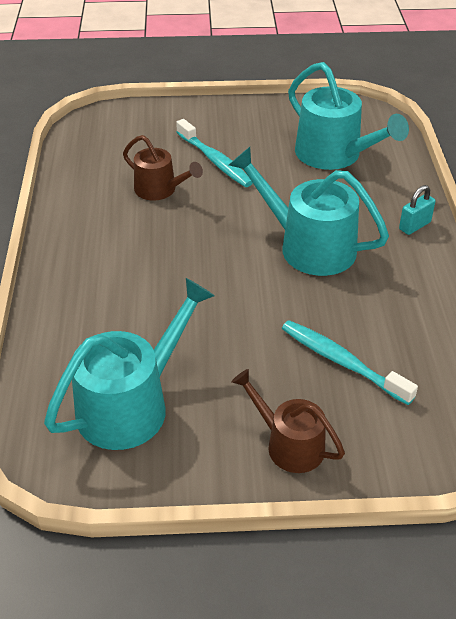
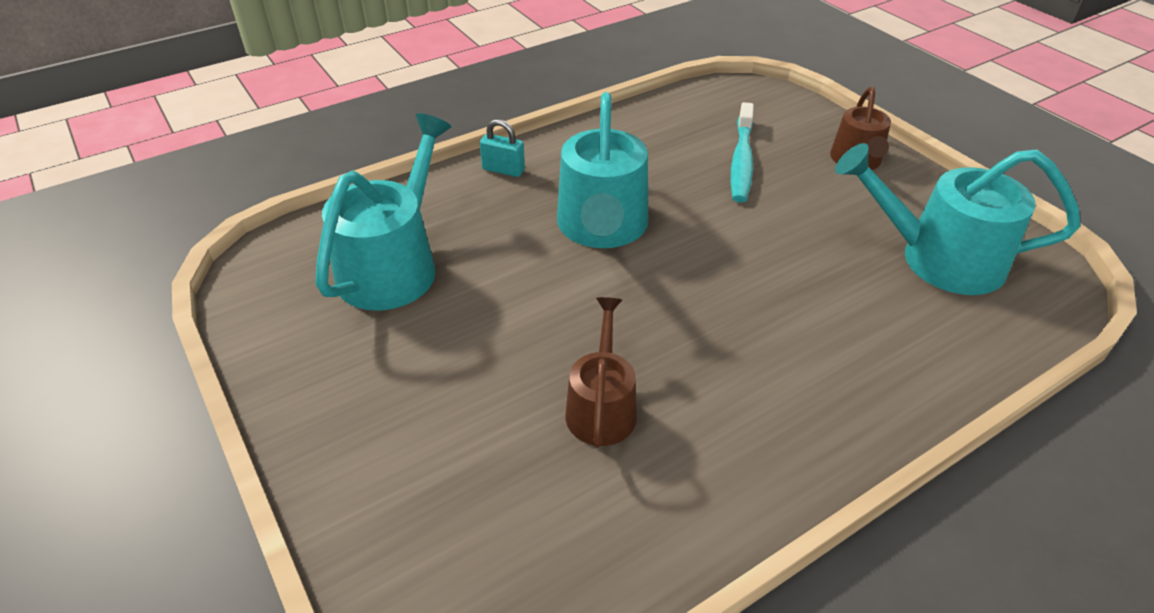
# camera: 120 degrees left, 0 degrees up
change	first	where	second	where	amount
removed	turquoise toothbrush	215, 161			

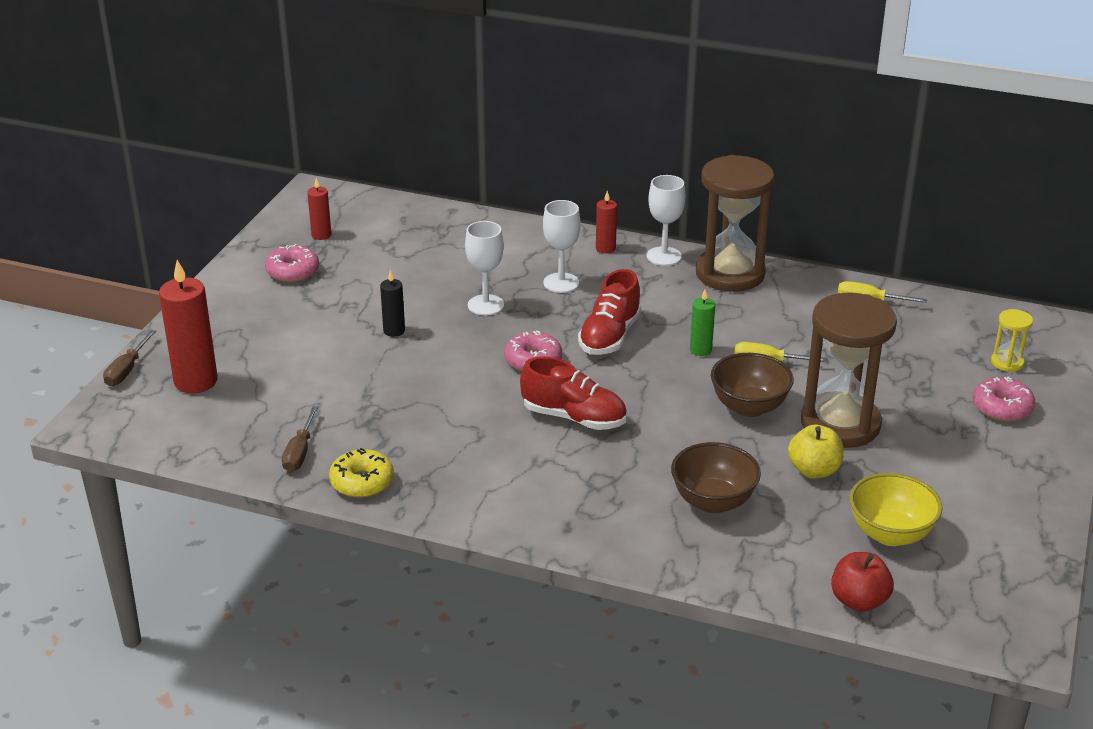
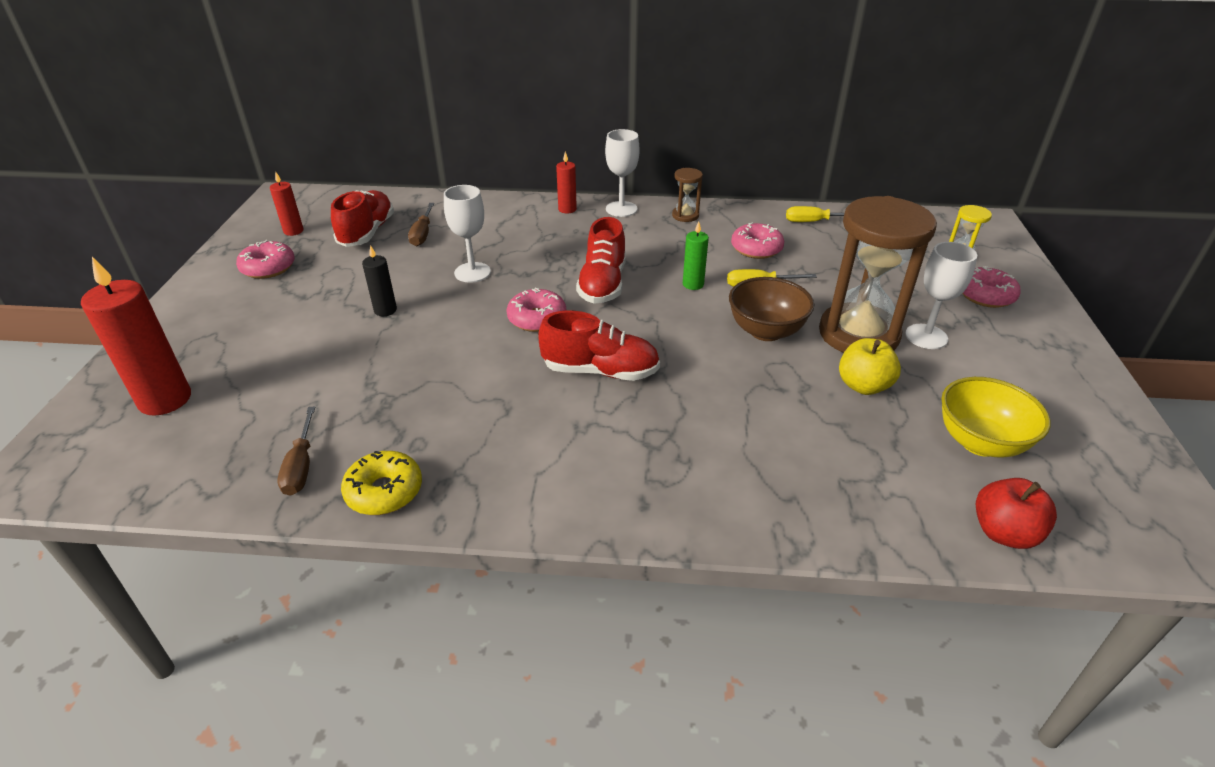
# camera: 15 degrees left, 5 degrees up
change	first	where	second	where	amount
resized	brown hourglass	730, 274		685, 215	x0.43
moved	white goblet	561, 283		926, 336	
moved	brown screwdriver	127, 370		422, 234	
removed	brown bowl	713, 501			
added			red shoe	367, 232	
added			pink donut	756, 249	

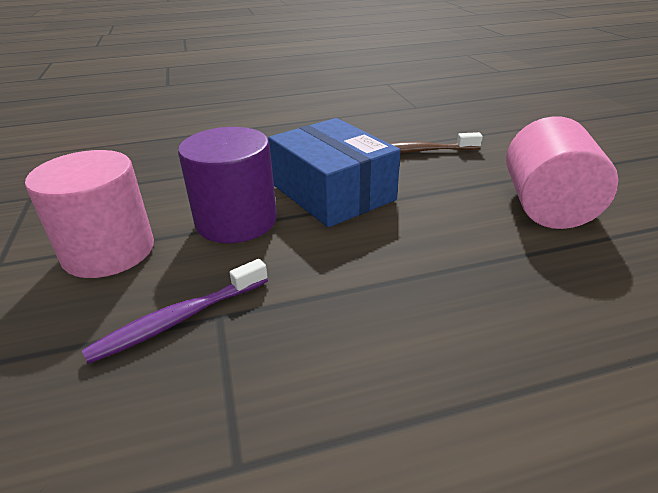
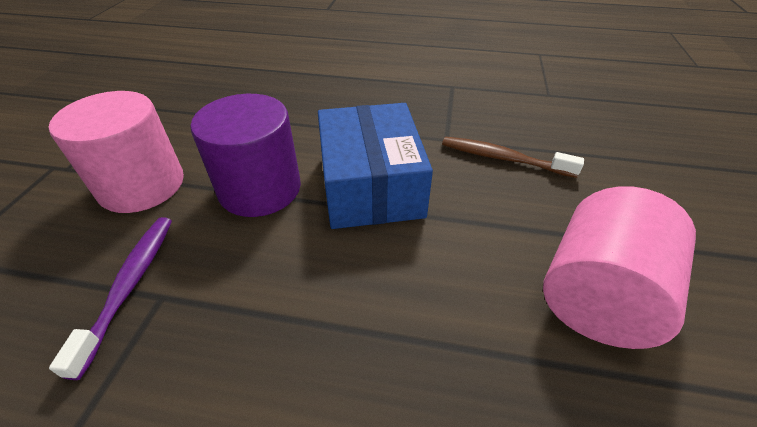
# camera: 25 degrees right, 10 degrees up
change	first	where	second	where	amount
turned	purple toothbrush	178, 319		130, 285	105 degrees clockwise

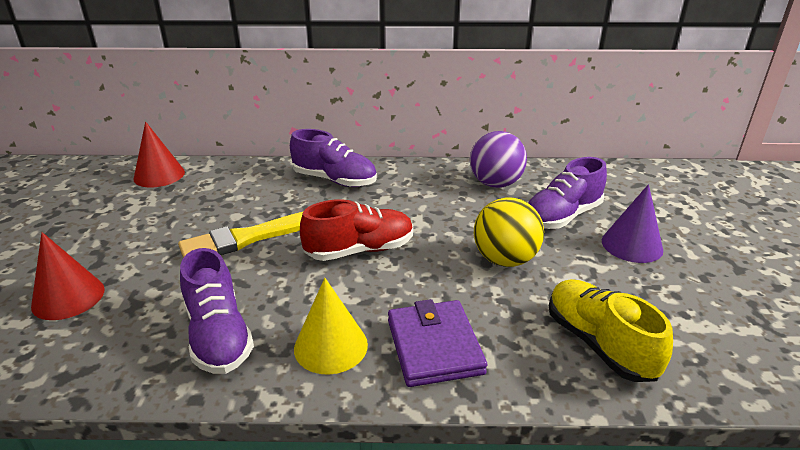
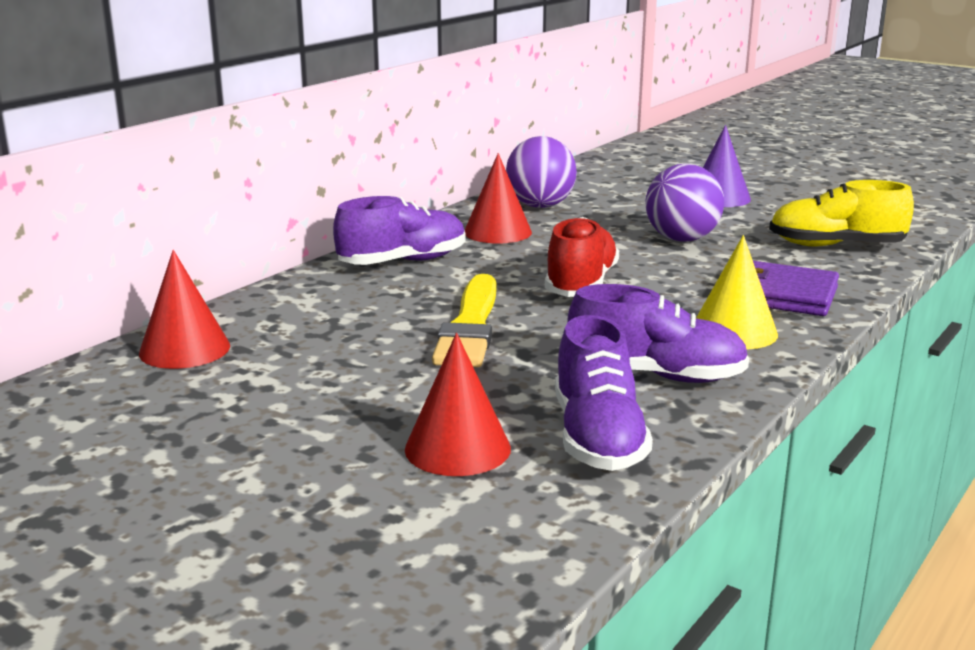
# camera: 55 degrees left, 10 degrees down
change	first	where	second	where	amount
moved	purple shoe	562, 216		597, 438	
recoloured	yellow ball	505, 260	purple ball	681, 239	
added			red cone	497, 232	

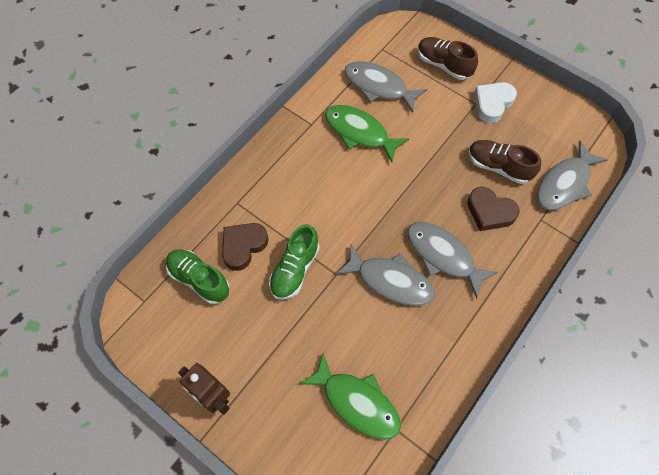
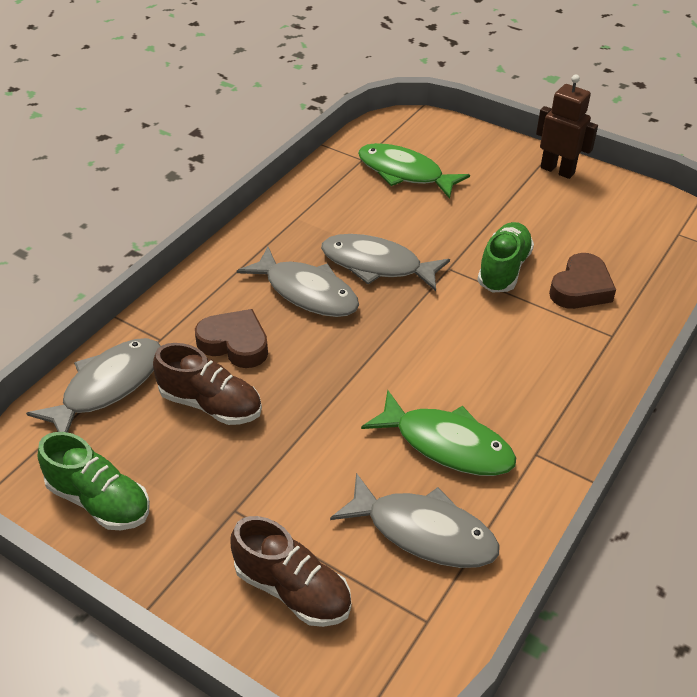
# camera: 175 degrees right, 20 degrees down
change	first	where	second	where	amount
removed	white heart	492, 104			
moved	green shoe	199, 279		99, 501	

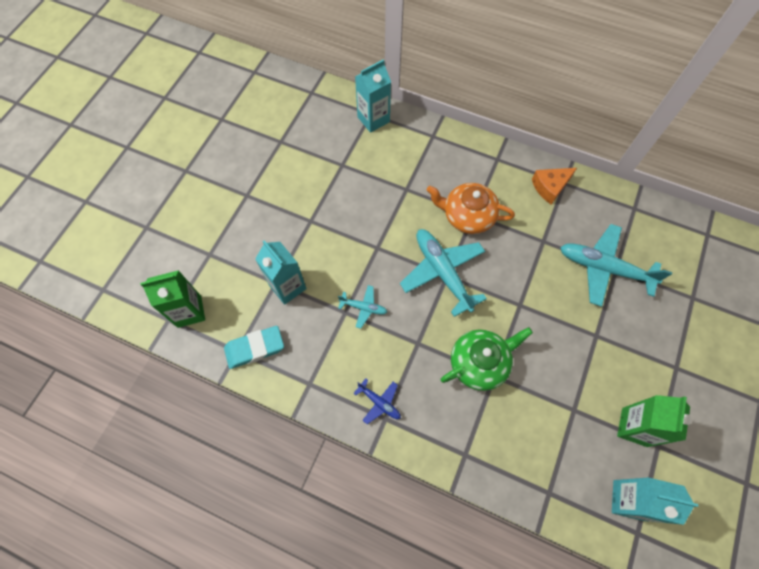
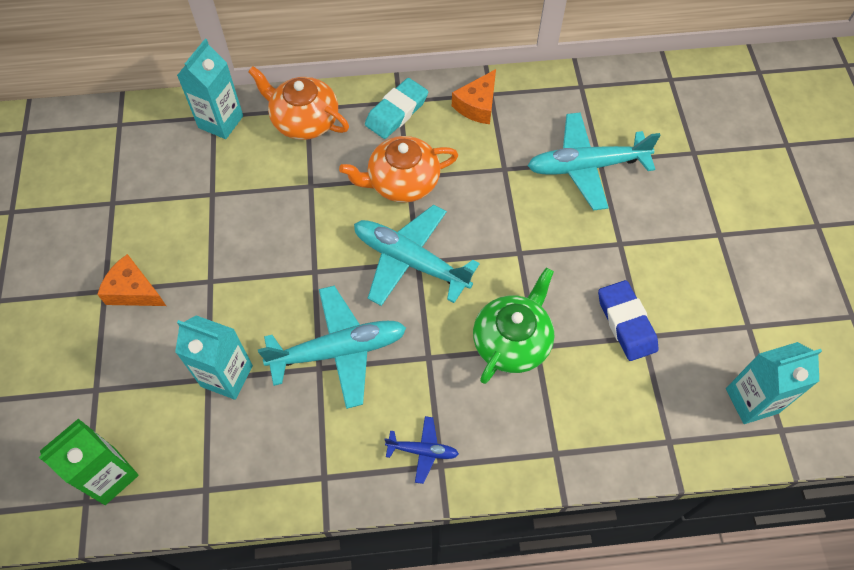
# camera: 30 degrees left, 5 degrees down
change	first	where	second	where	amount
resized	turquoise plane	363, 307		339, 350	x2.06
moved	turquoise eraser	255, 348		396, 112	
removed	green carton	634, 427			
added			orange teapot	304, 120	
added			orange cheese	133, 290	
added			blue eraser	626, 323	

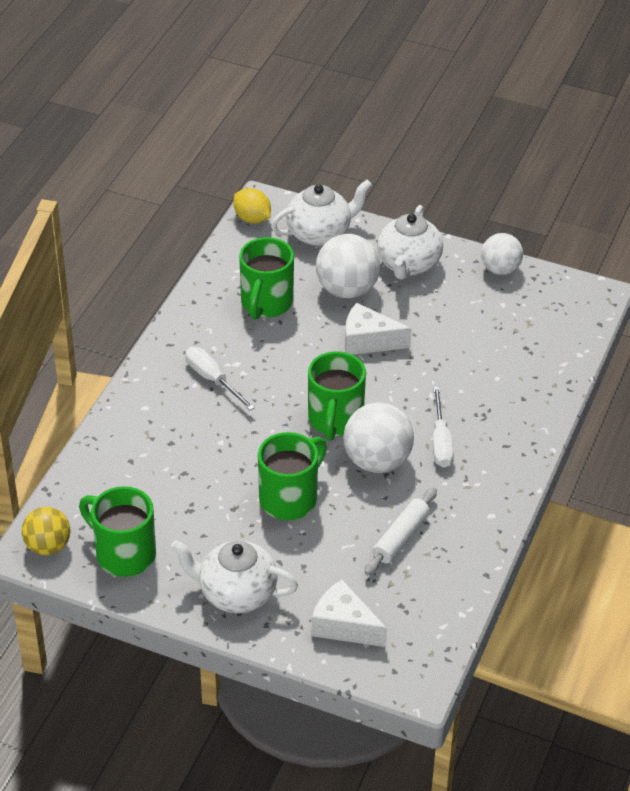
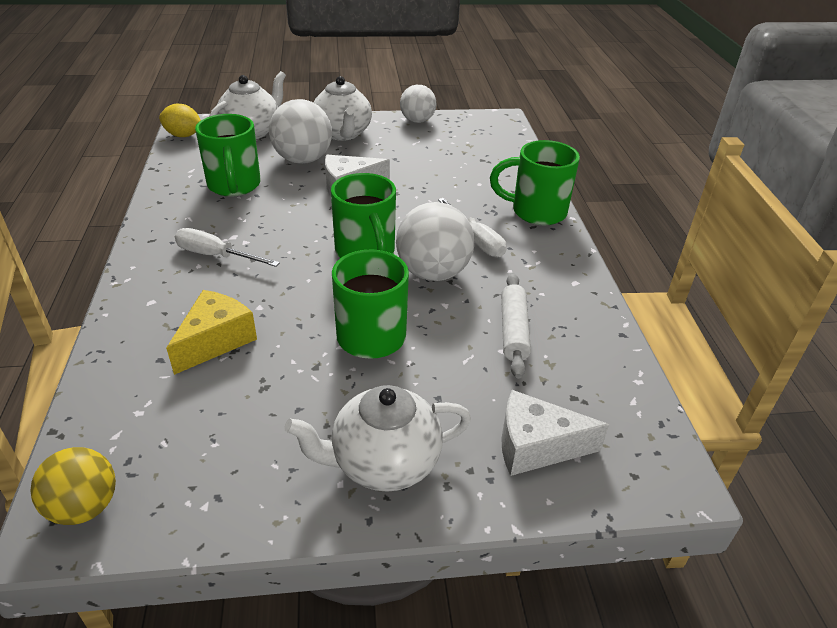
# camera: 30 degrees left, 5 degrees down
change	first	where	second	where	amount
moved	green mug	123, 554		536, 212	
added			yellow cheese	216, 341	

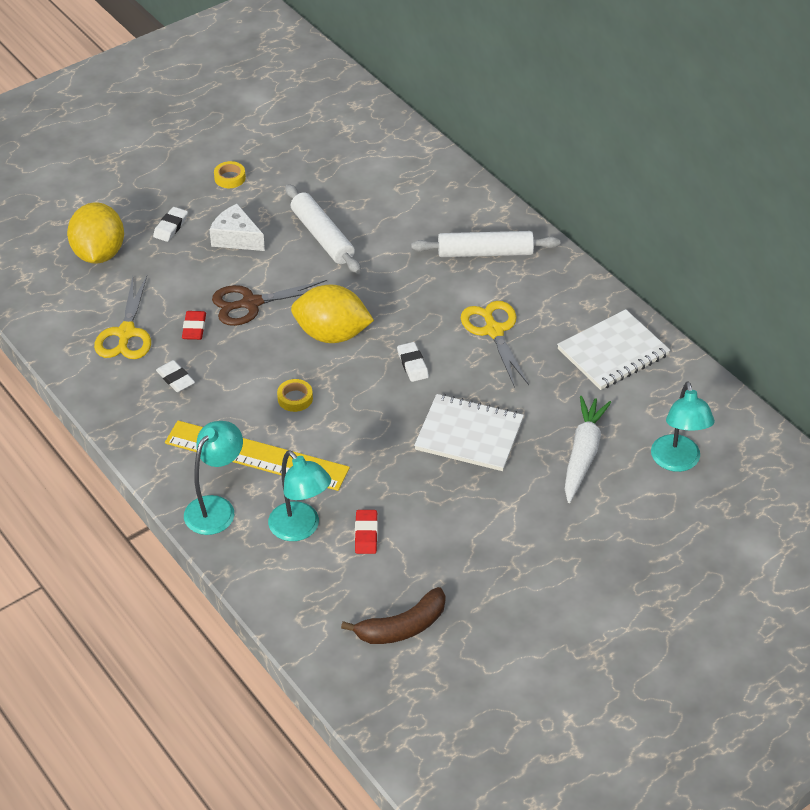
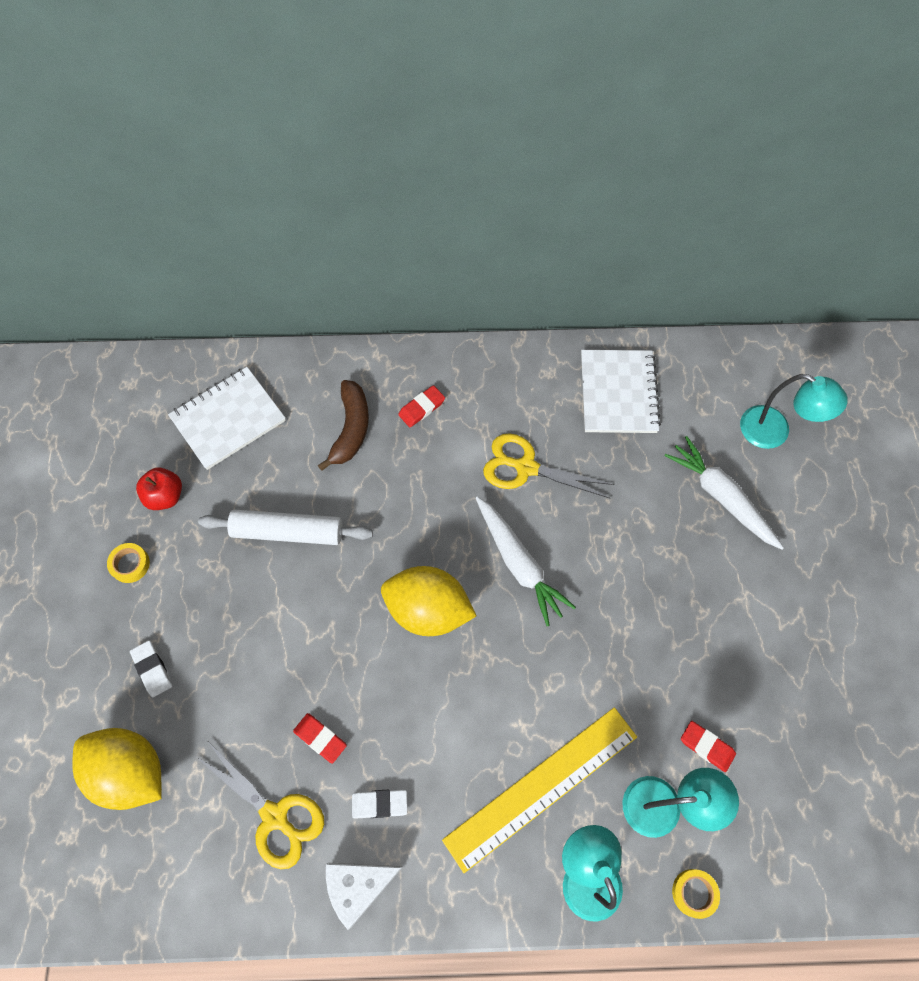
# camera: 55 degrees left, 20 degrees up
change	first	where	second	where	amount
moved	white cheese	236, 238		359, 886	
replaced	white rolling pin	485, 252	red eraser	421, 408	
removed	brown scissors	251, 303			
turned	yellow lemon	332, 334		428, 610	60 degrees clockwise
replaced	white eraser	412, 364	white carrot	519, 563	
moved	yellow tape	295, 398		694, 893	
moved	white notebook	469, 435		228, 419	
moved	brown banana	402, 627		351, 429	
added			red apple	165, 496	

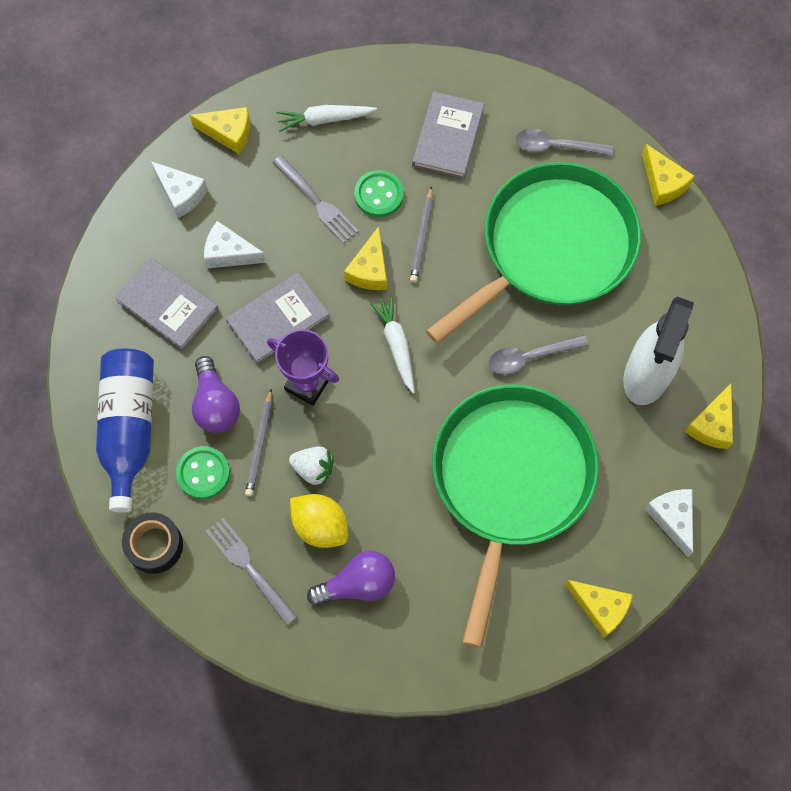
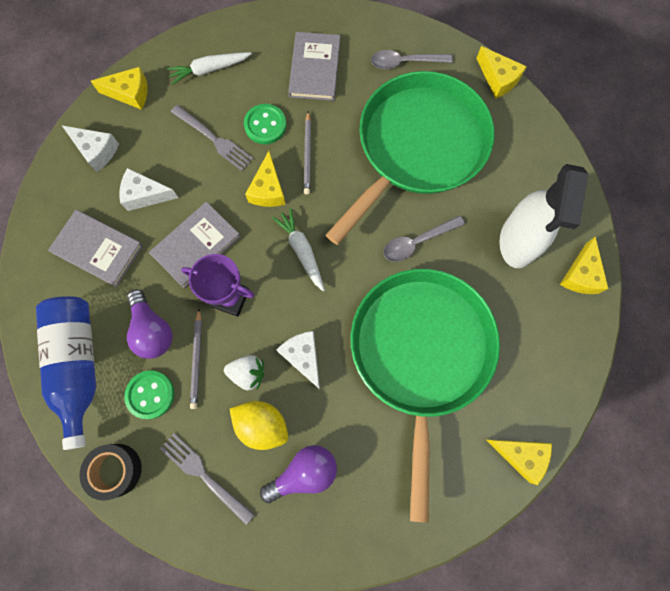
# camera: 10 degrees left, 5 degrees up
change	first	where	second	where	amount
moved	white cheese	672, 518		303, 357	

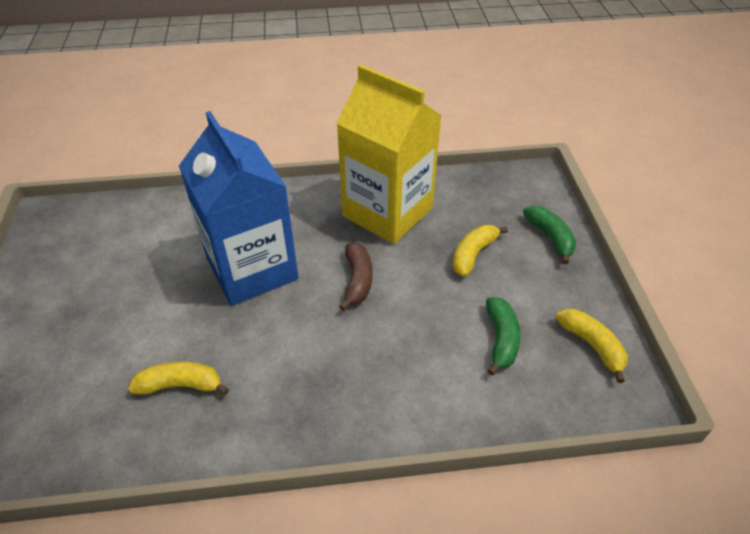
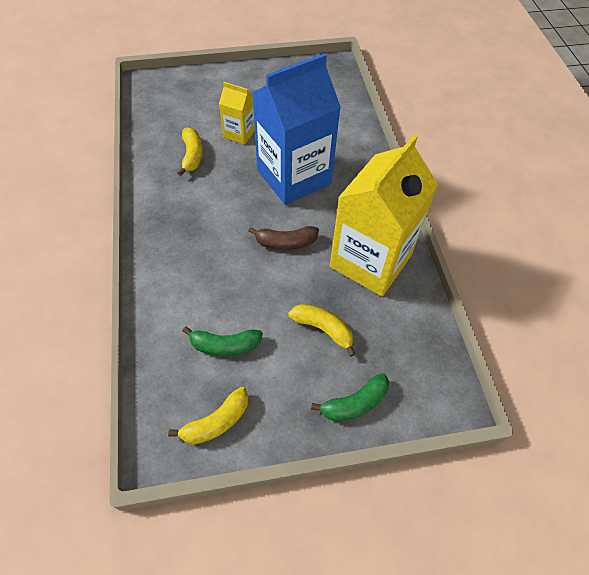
# camera: 85 degrees right, 10 degrees up
change	first	where	second	where	amount
added			yellow carton	239, 133	

